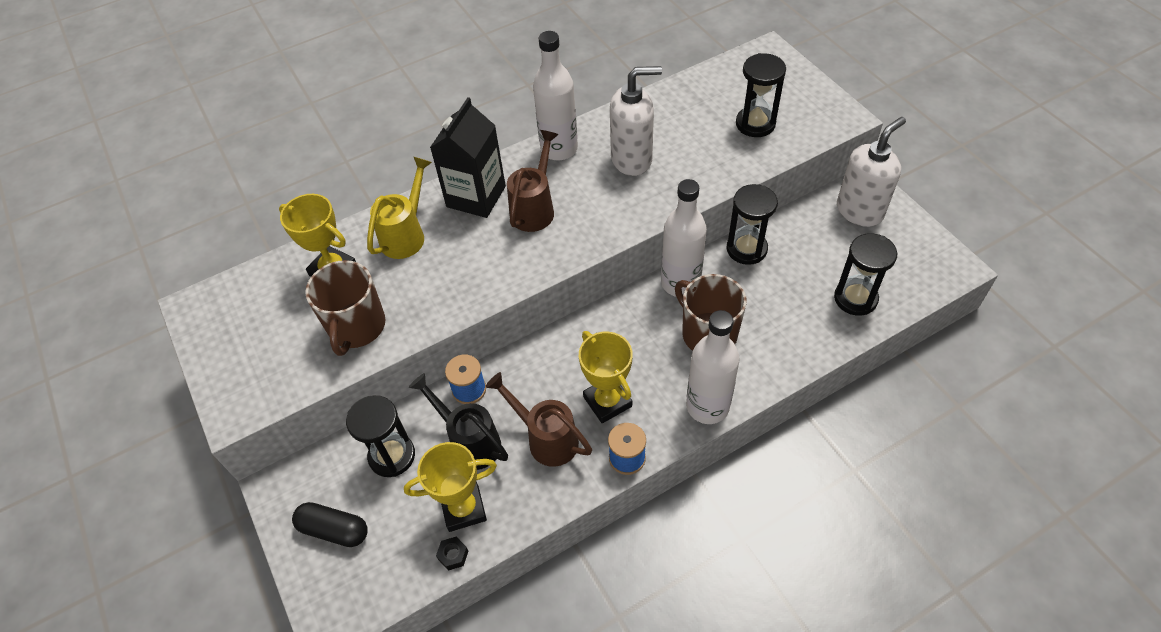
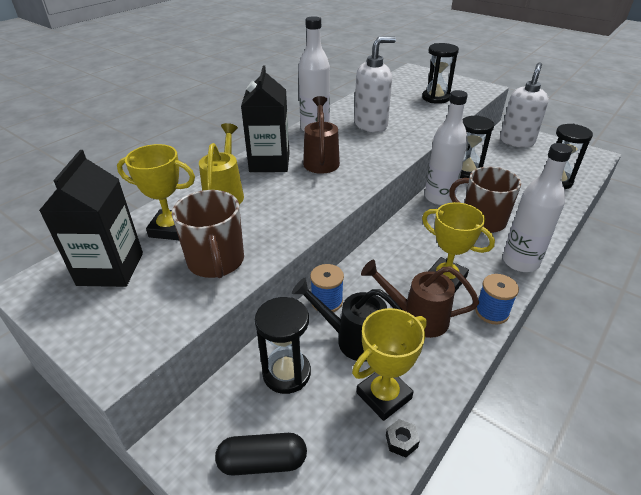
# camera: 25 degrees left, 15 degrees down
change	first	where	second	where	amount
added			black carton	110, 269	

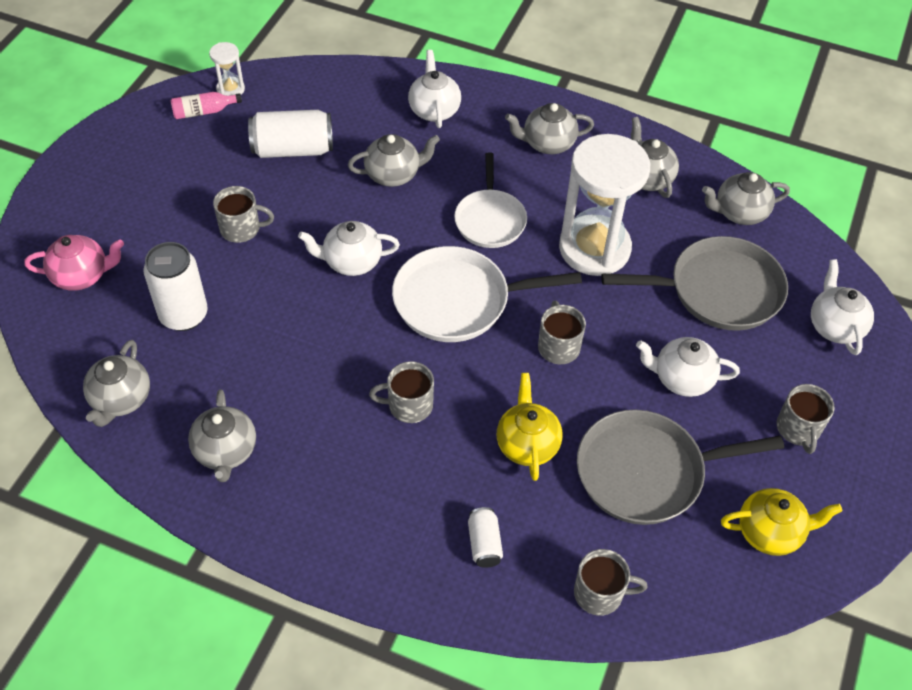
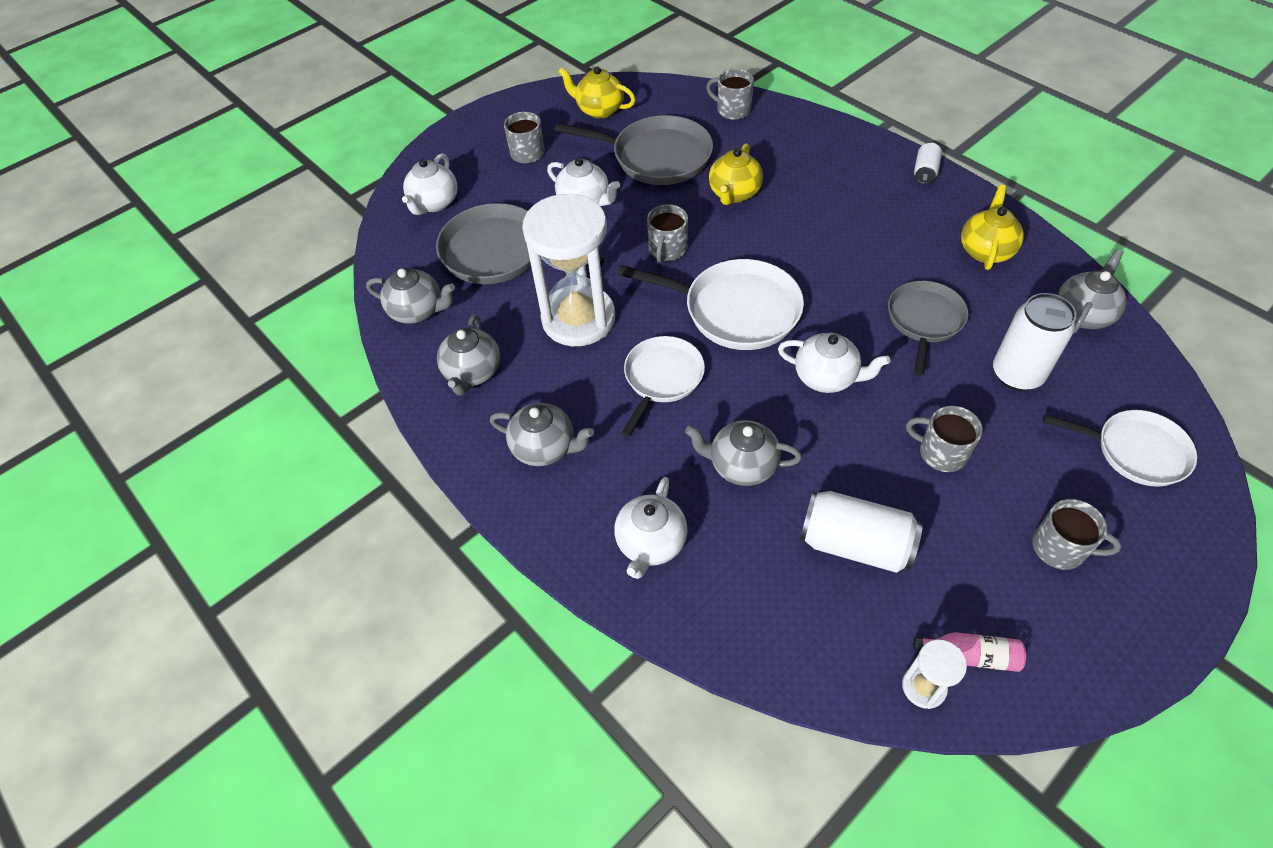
# camera: 150 degrees left, 0 degrees up
change	first	where	second	where	amount
replaced	pink teapot	82, 276	white pan	1135, 451	
moved	grey mug	409, 405		1060, 548	
recoloured	grey teapot	226, 452	yellow teapot	985, 250	
moved	white can	484, 543		925, 172	
added			grey pan	924, 320	

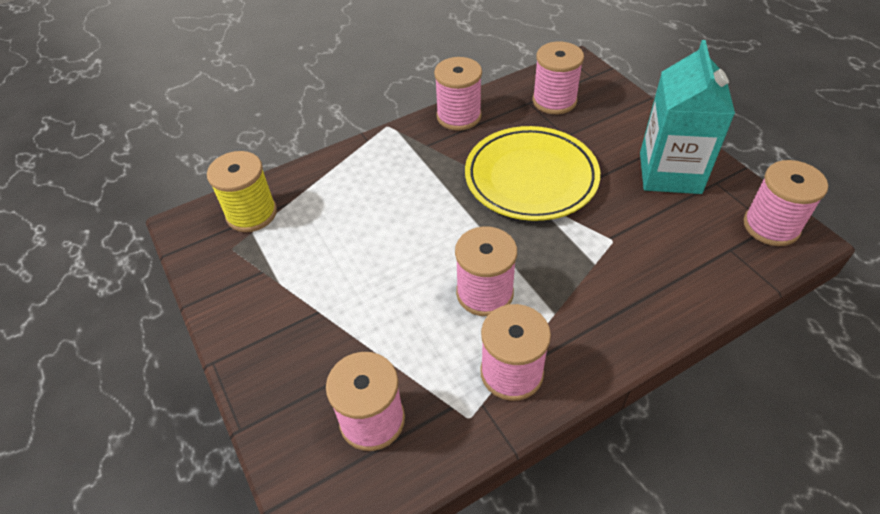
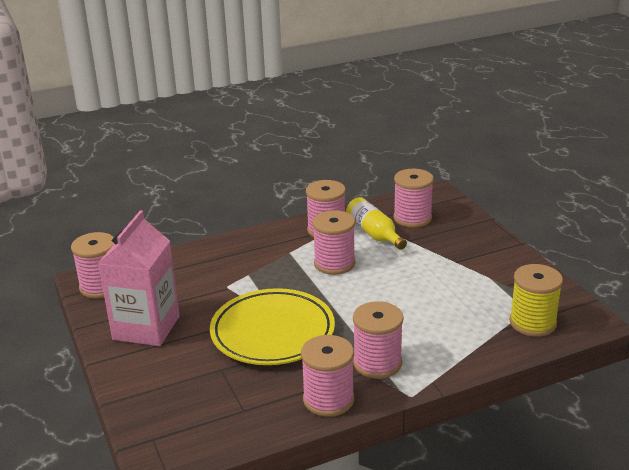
# camera: 175 degrees left, 20 degrees down
change	first	where	second	where	amount
recoloured	turquoise carton	670, 173	pink carton	146, 328	
moved	pink spool	554, 101		377, 363	
added			yellow bottle	374, 234	

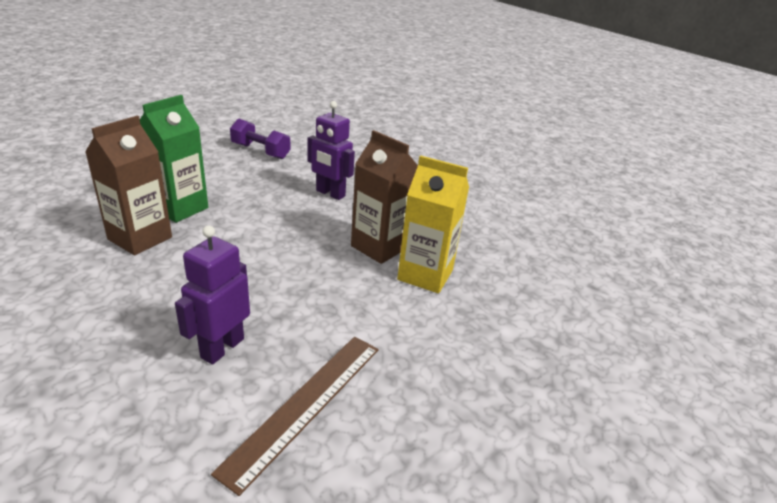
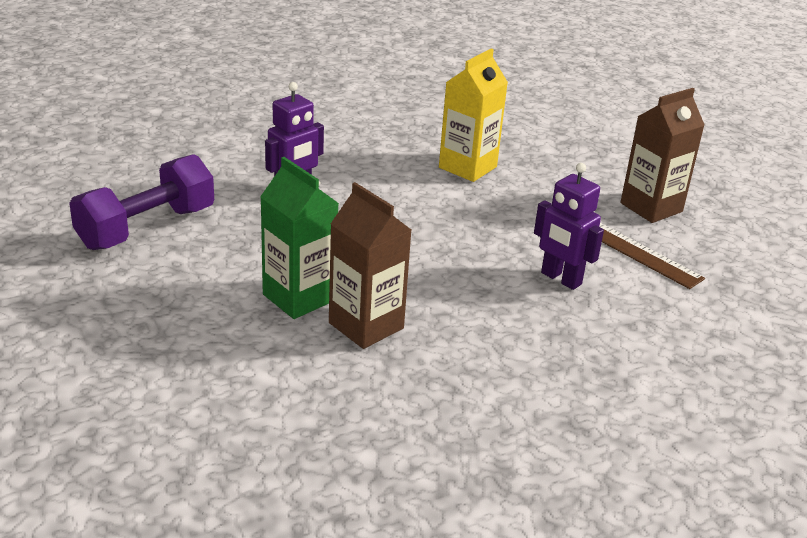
# camera: 75 degrees left, 0 degrees up
change	first	where	second	where	amount
resized	purple dumbbell	260, 151		146, 228	x1.50
moved	brown carton	379, 247		651, 207	

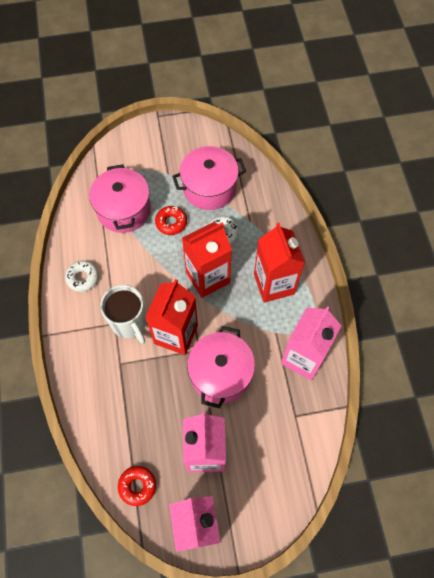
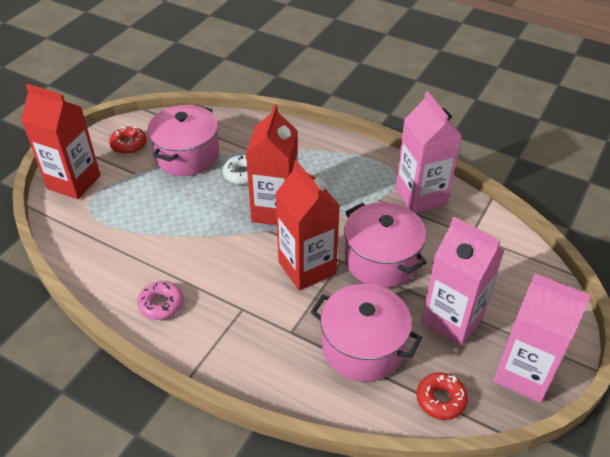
# camera: 50 degrees left, 20 degrees down
change	first	where	second	where	amount
moved	pink pot	124, 210		363, 347	
moved	red donut	171, 222		129, 144	
moved	red carton	274, 284		74, 182	
recoloured	white donut	82, 278	pink donut	161, 304	
removed	white mug	129, 323			

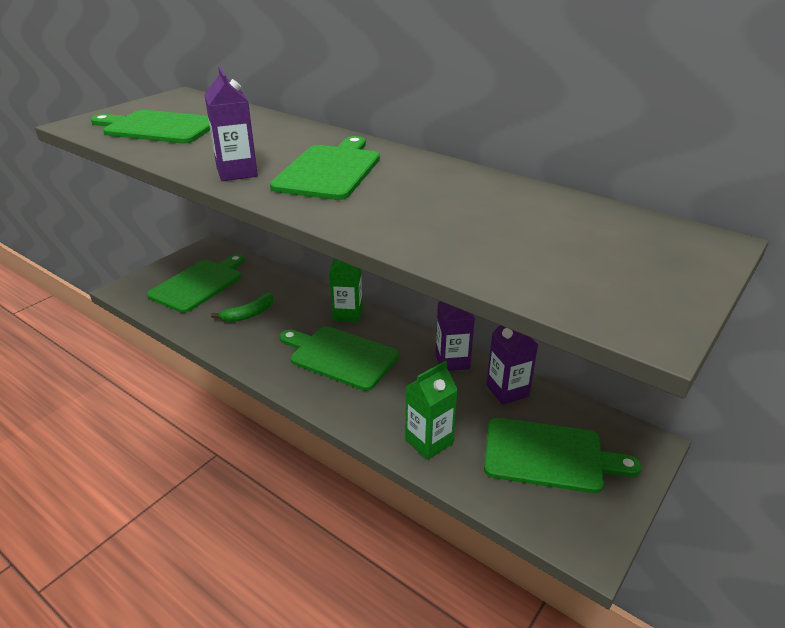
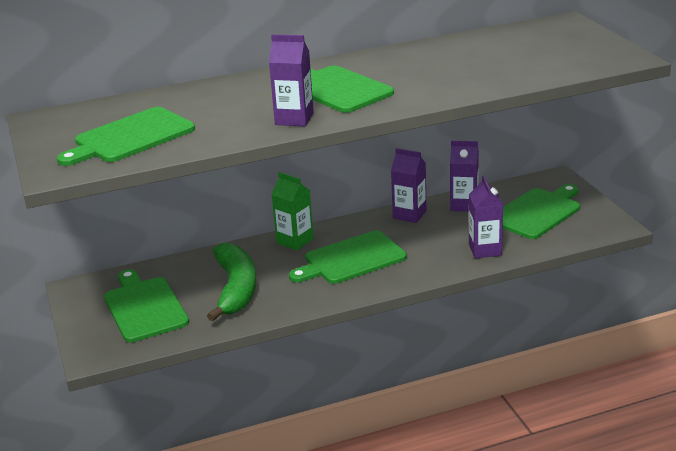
# camera: 55 degrees left, 5 degrees down
change	first	where	second	where	amount
resized	green banana	249, 314		236, 289	x1.81
recoloured	green carton	429, 442	purple carton	485, 250	

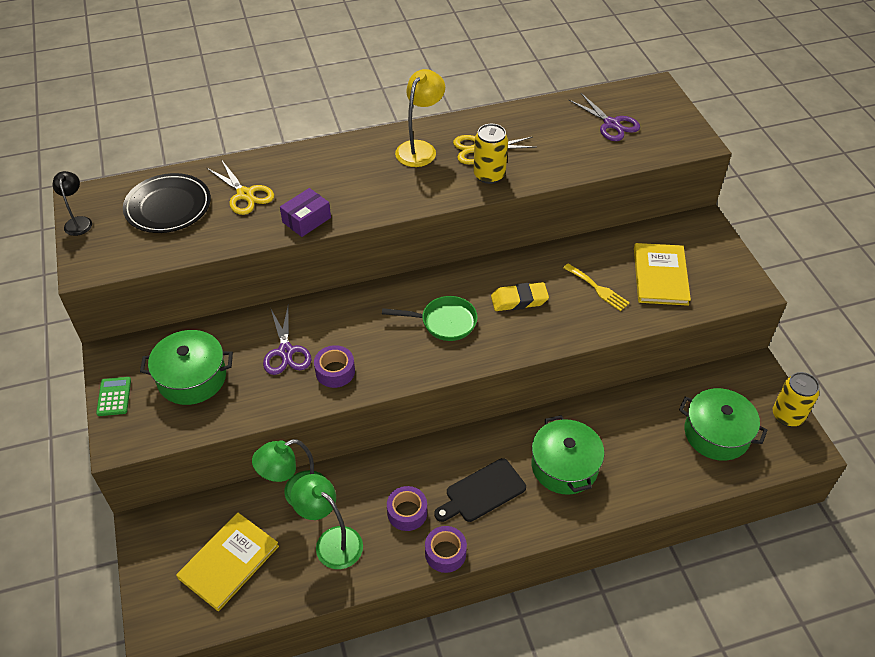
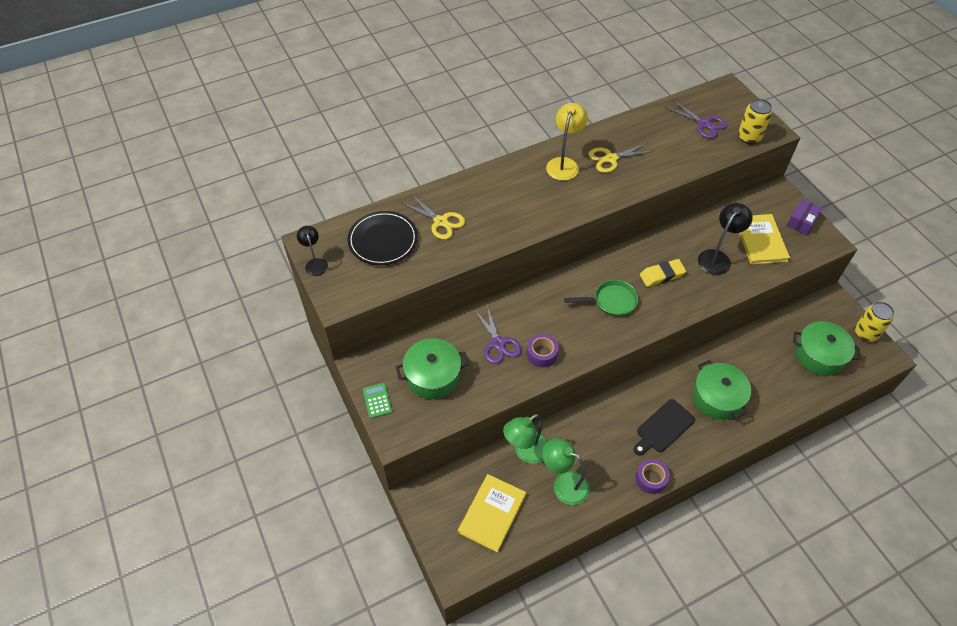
# camera: 10 degrees left, 5 degrees up
change	first	where	second	where	amount
moved	yellow can	489, 175		749, 137	
moved	purple box	306, 220		801, 222	
replaced	yellow fork	598, 289	black lamp	717, 257	
removed	purple tape	407, 512			

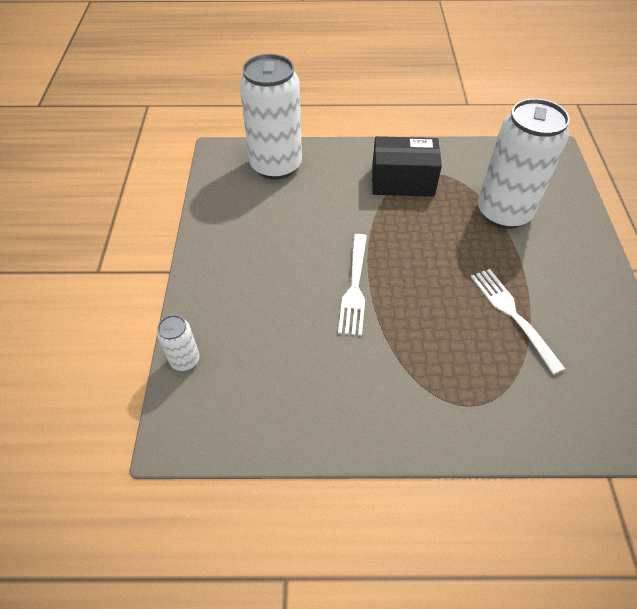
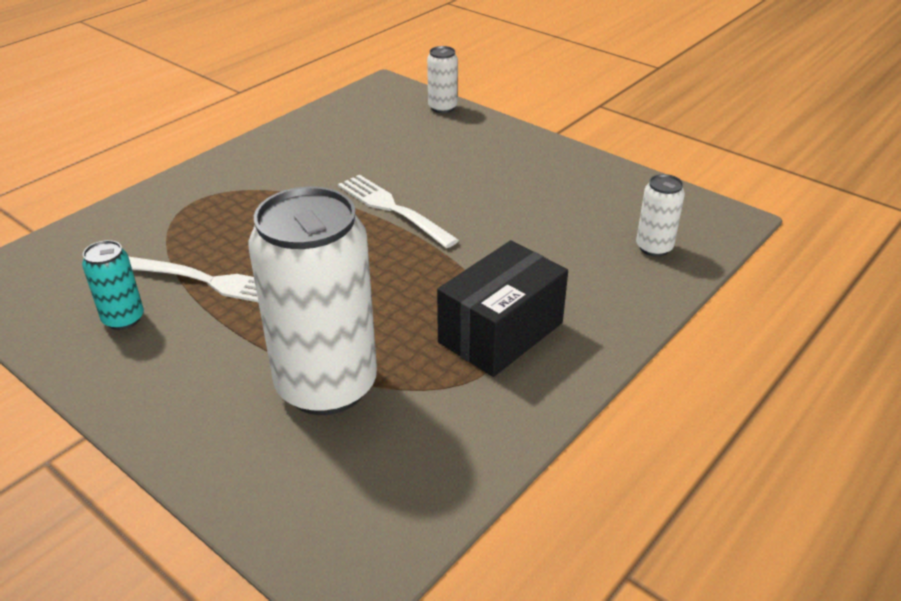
# camera: 130 degrees right, 15 degrees down
change	first	where	second	where	amount
resized	white can	276, 165		654, 247	x0.45
added			turquoise can	123, 319	

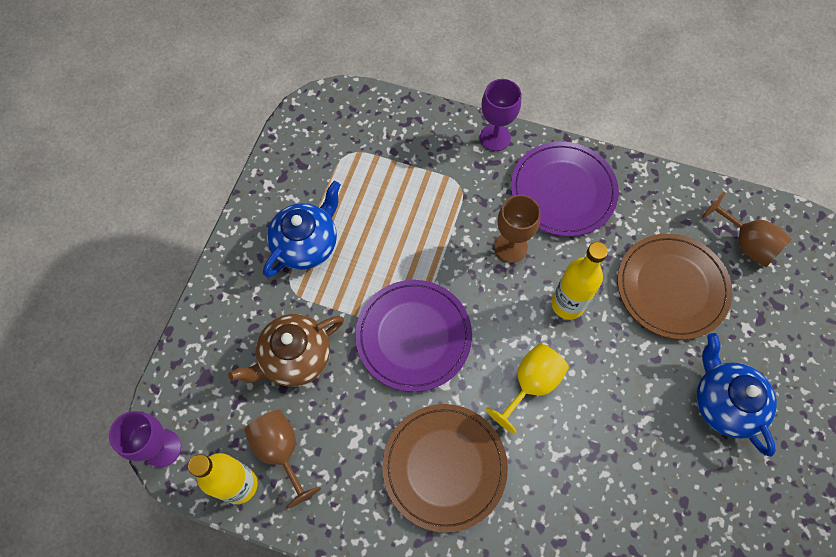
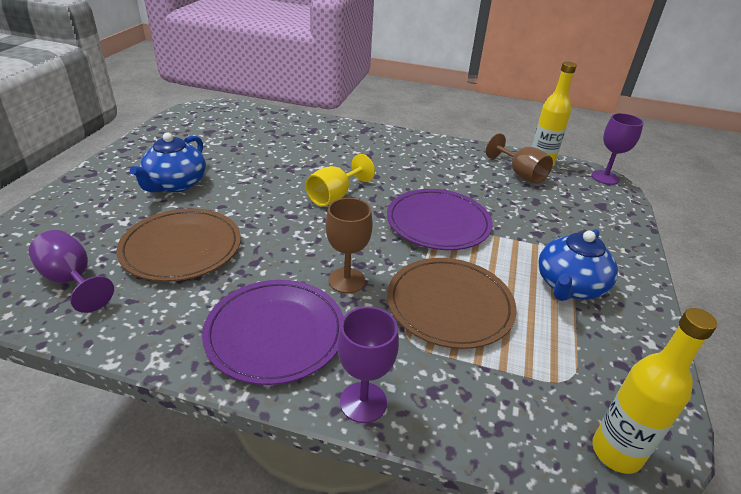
# camera: 175 degrees right, 30 degrees down
change	first	where	second	where	amount
recoloured	brown goblet	746, 243	purple goblet	72, 280	
moved	yellow bottle	567, 304		616, 452	
removed	brown teapot	294, 358			
turned	blue teapot	724, 403		175, 184	45 degrees clockwise
moved	brown plate	444, 467		449, 305	

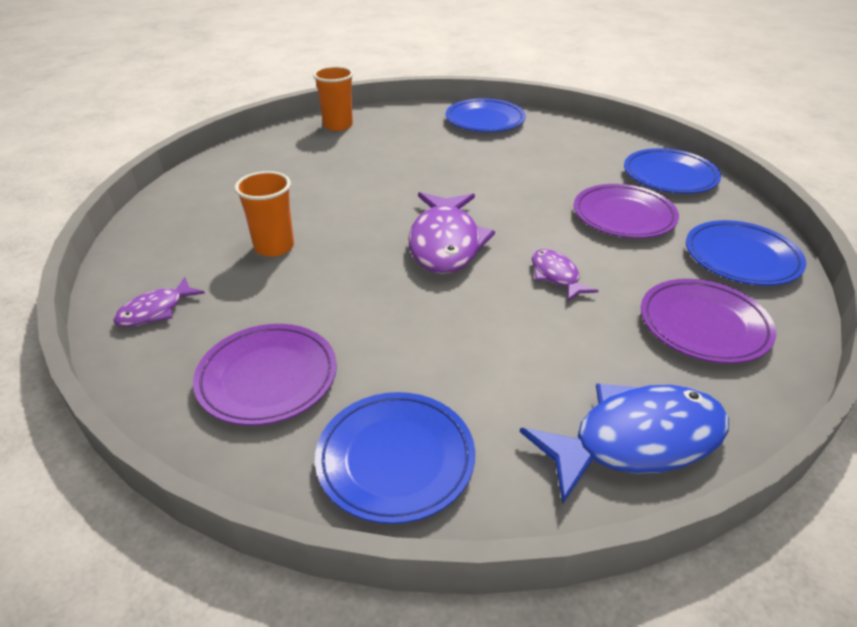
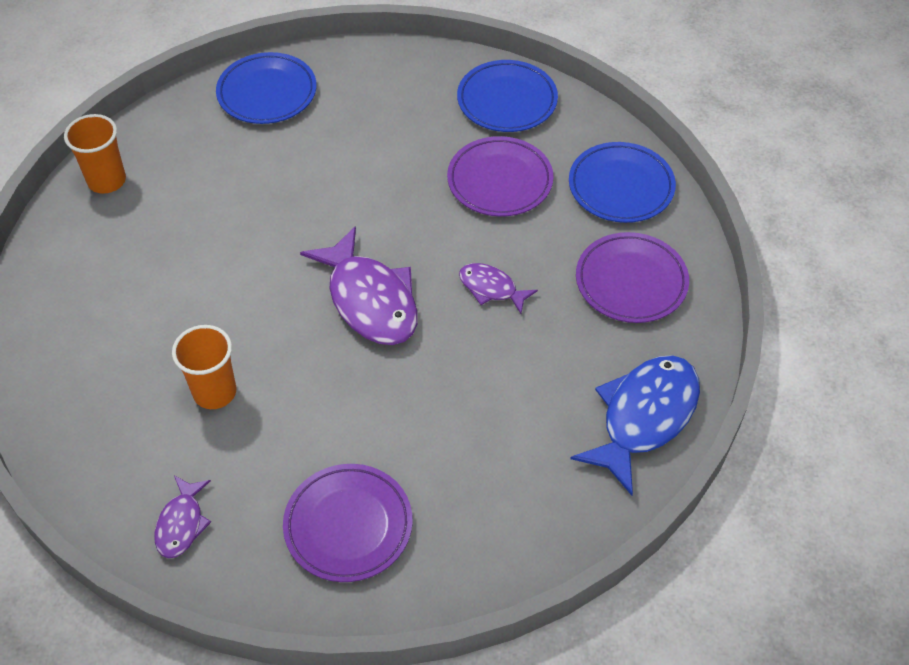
# camera: 35 degrees left, 15 degrees up
change	first	where	second	where	amount
removed	blue plate	395, 459			

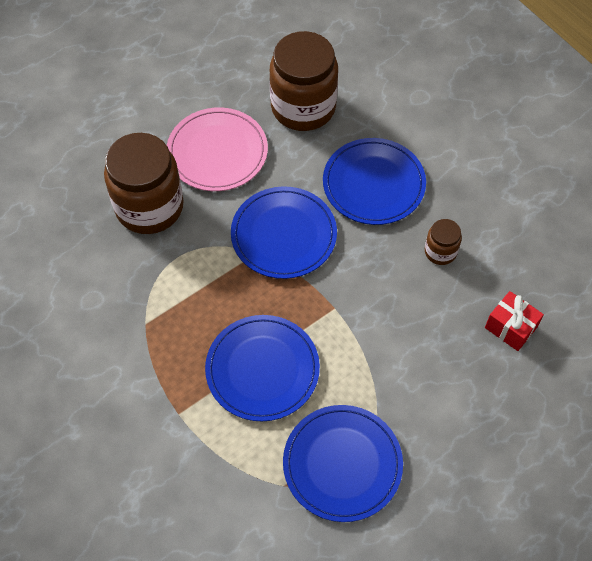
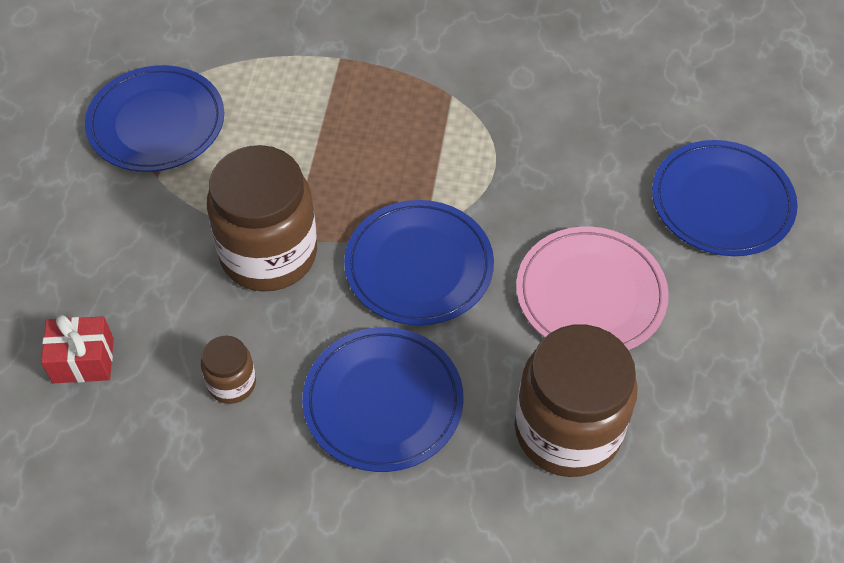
# camera: 135 degrees right, 5 degrees down
change	first	where	second	where	amount
moved	brown jar	149, 207		268, 254	
moved	blue plate	262, 369		722, 202	

